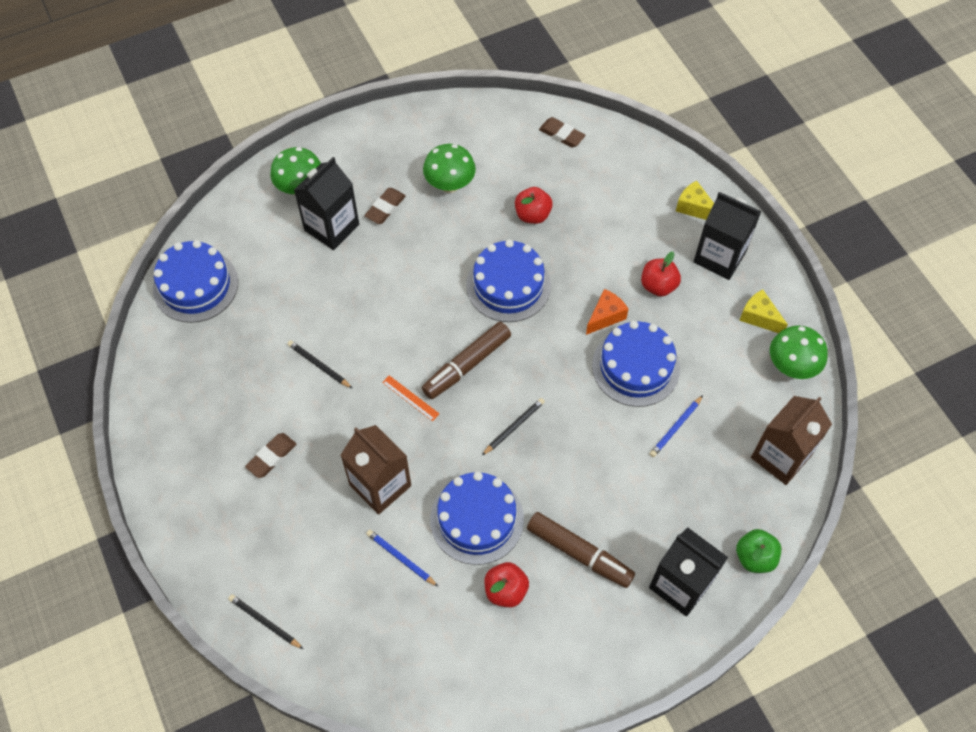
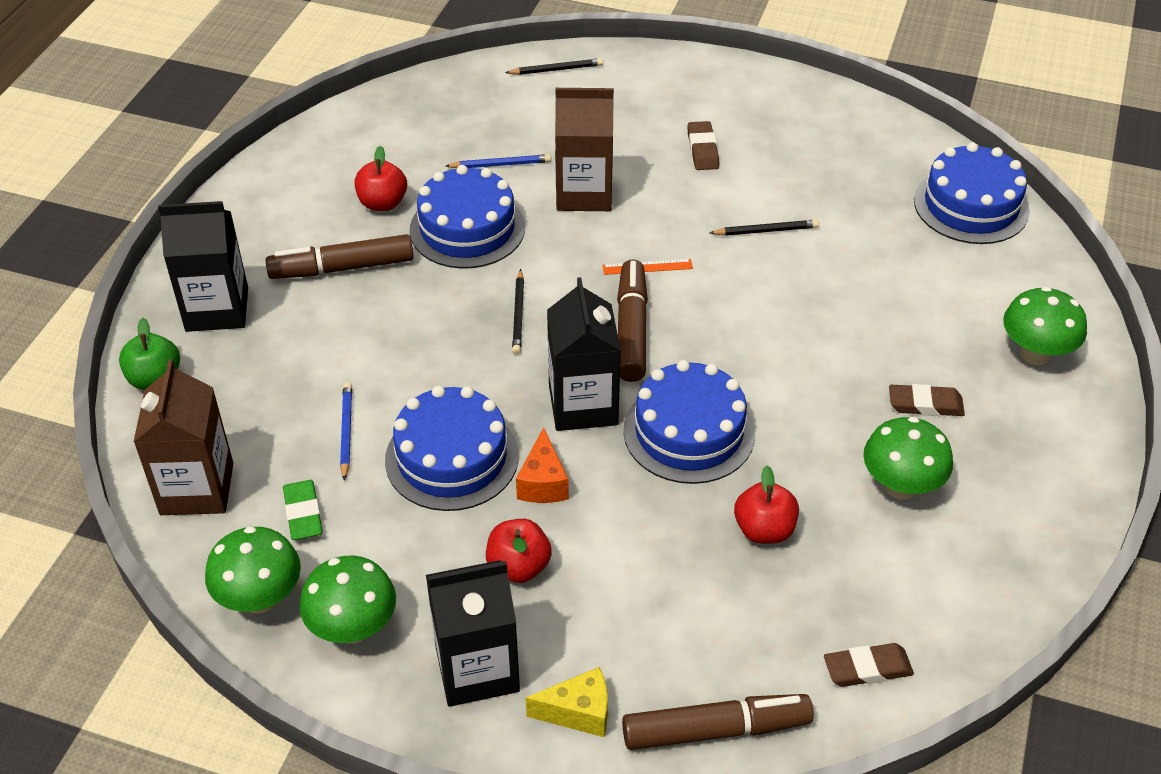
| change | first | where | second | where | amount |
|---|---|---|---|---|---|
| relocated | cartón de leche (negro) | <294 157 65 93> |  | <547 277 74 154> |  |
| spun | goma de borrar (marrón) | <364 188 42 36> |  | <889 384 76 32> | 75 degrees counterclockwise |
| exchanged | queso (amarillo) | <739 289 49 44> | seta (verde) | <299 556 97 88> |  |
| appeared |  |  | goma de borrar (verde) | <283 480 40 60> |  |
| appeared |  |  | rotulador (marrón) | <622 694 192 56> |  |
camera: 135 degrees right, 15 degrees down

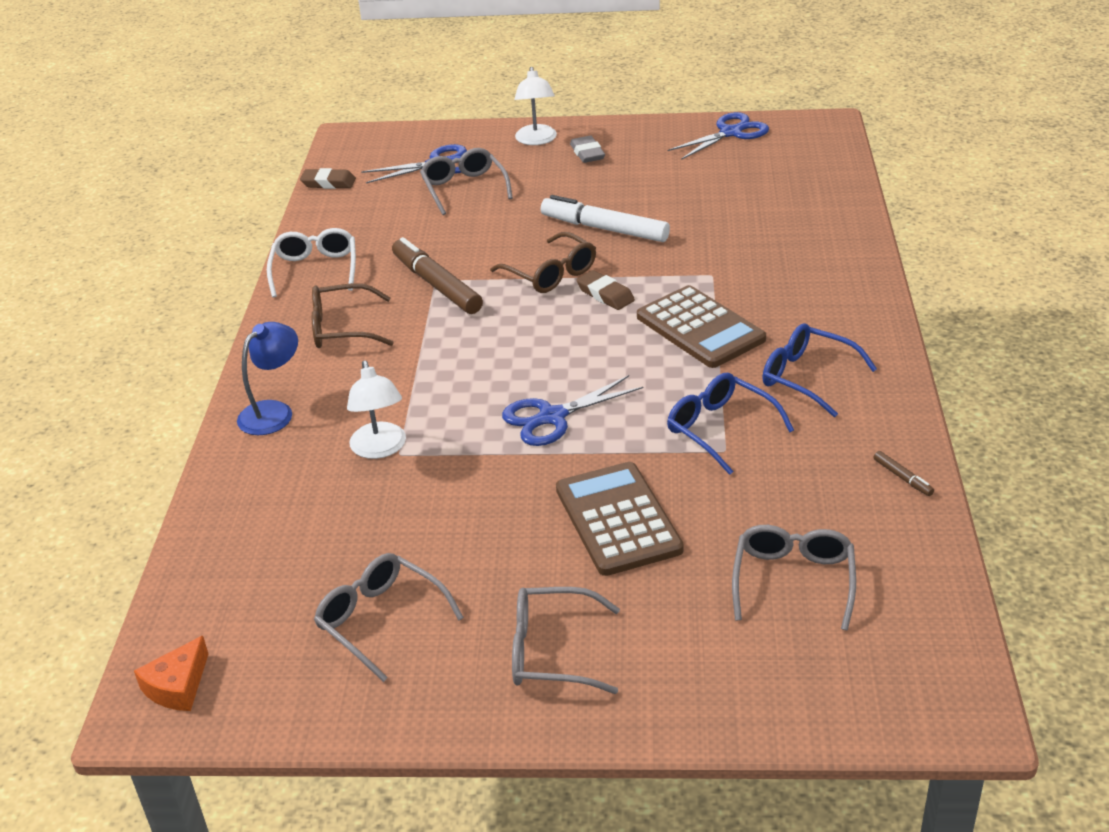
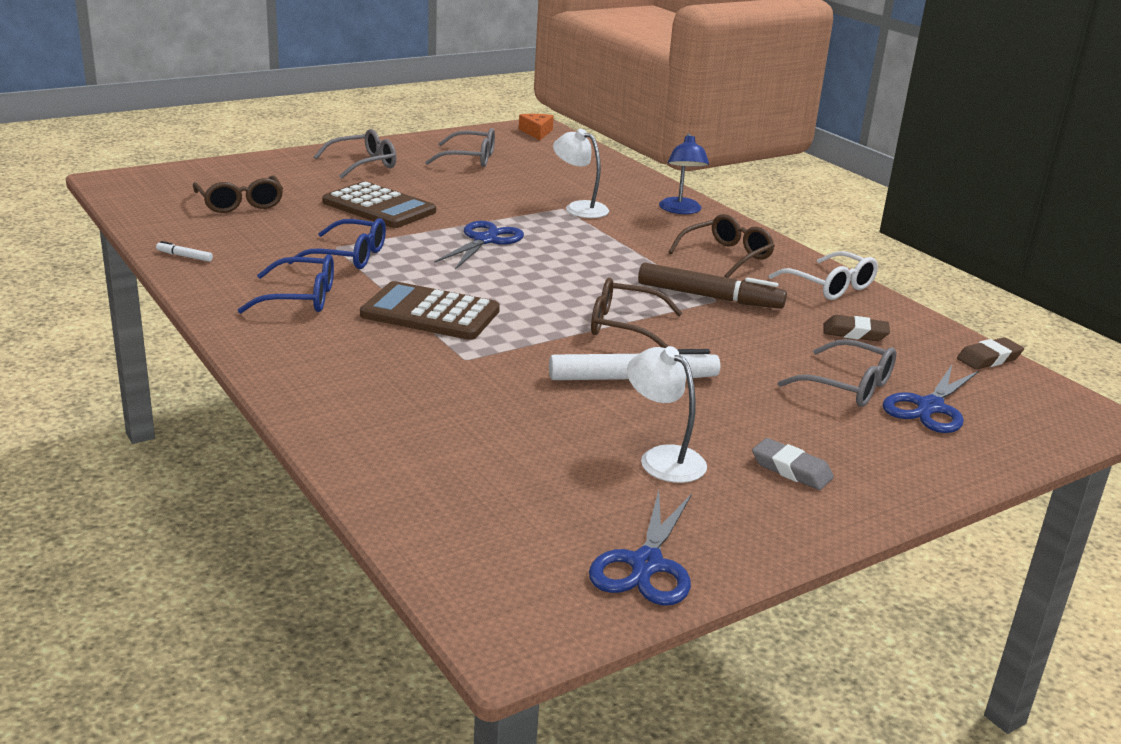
| change | first | where | second | where | amount |
|---|---|---|---|---|---|
| relocated | lámpara (blanco) | <515 67 42 78> |  | <627 346 80 137> |  |
| relocated | goma de borrar (marrón) | <576 270 59 40> |  | <824 315 66 26> |  |
| colour | rotulador (marrón) | <873 451 61 45> | rotulador (blanco) | <156 241 57 21> |  |
| colour | gafas (gris) | <732 525 124 106> | gafas (marrón) | <193 175 90 38> |  |
camera: 140 degrees right, 10 degrees down

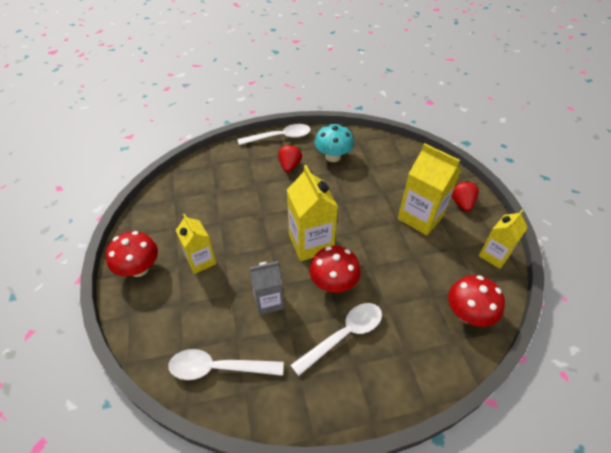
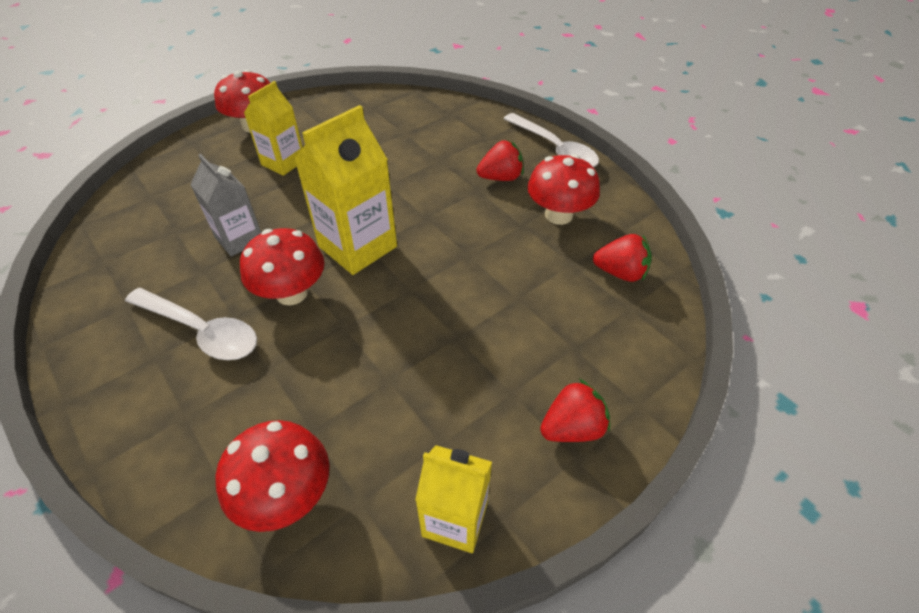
| change | first | where | second | where | amount |
|---|---|---|---|---|---|
| colour | seta (turquesa) | <315 124 39 38> | seta (rojo) | <528 154 72 71> |  |
| missing | cartón de leche (amarillo) | <398 143 63 93> |  |  |  |
| missing | cuchara (blanco) | <168 349 116 31> |  |  |  |
| appeared |  |  | fresa (rojo) | <593 234 59 48> |  |
camera: 65 degrees right, 0 degrees up

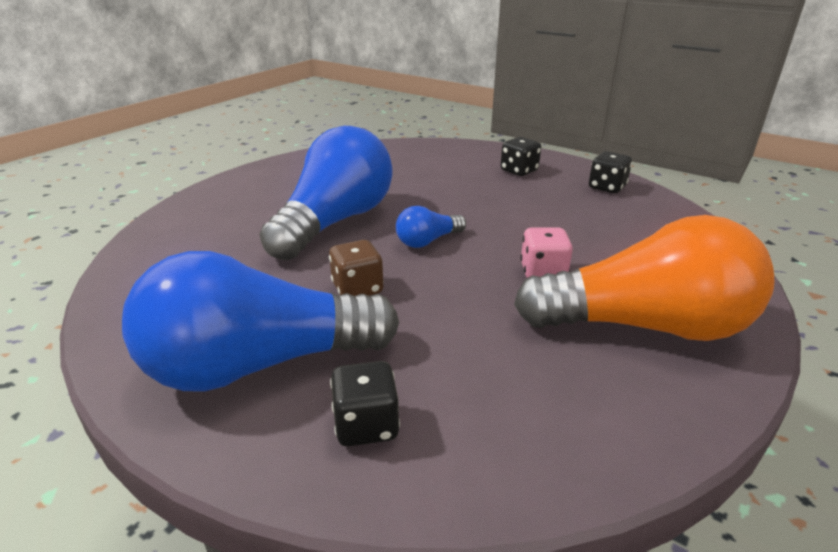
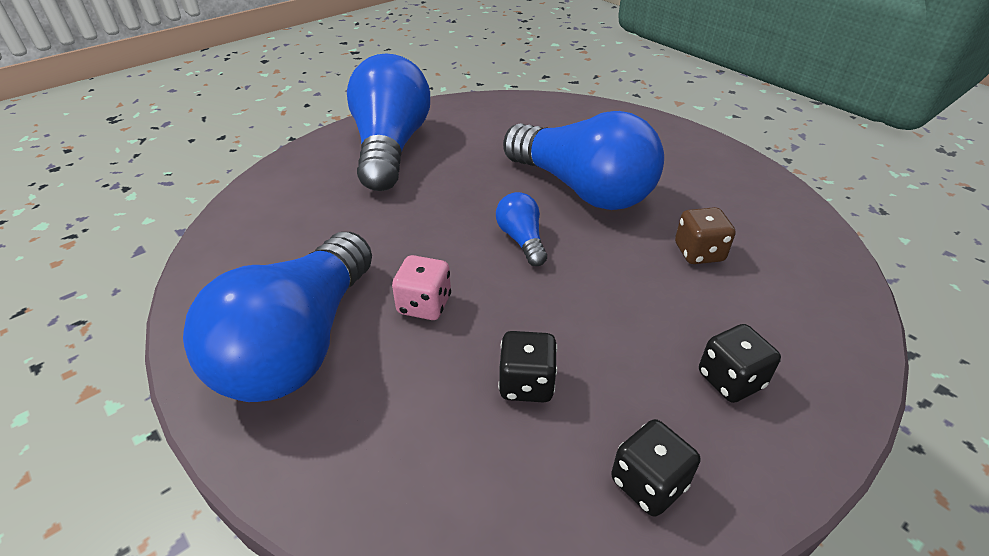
| change | first | where | second | where | amount |
|---|---|---|---|---|---|
| colour | bombilla (naranja) | <514 215 260 126> | bombilla (azul) | <183 232 189 170> |  |
| relocated | dado (marrón) | <329 240 55 56> |  | <675 207 61 57> |  |
| relocated | dado (negro) | <330 361 70 85> |  | <498 331 59 72> |  |
camera: 105 degrees right, 10 degrees up

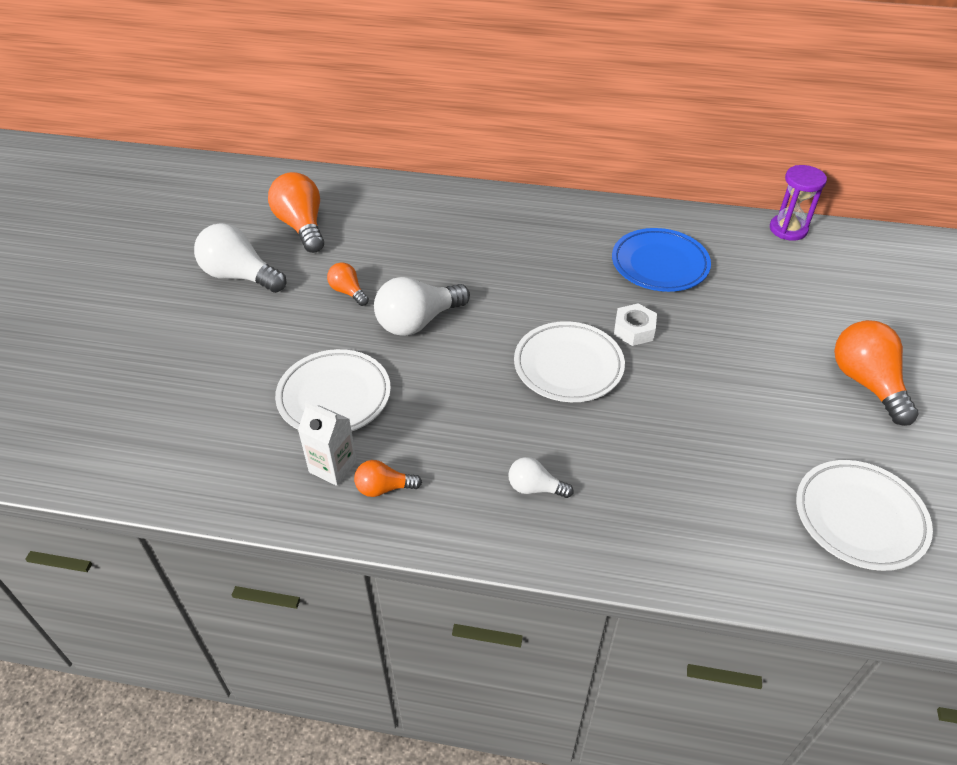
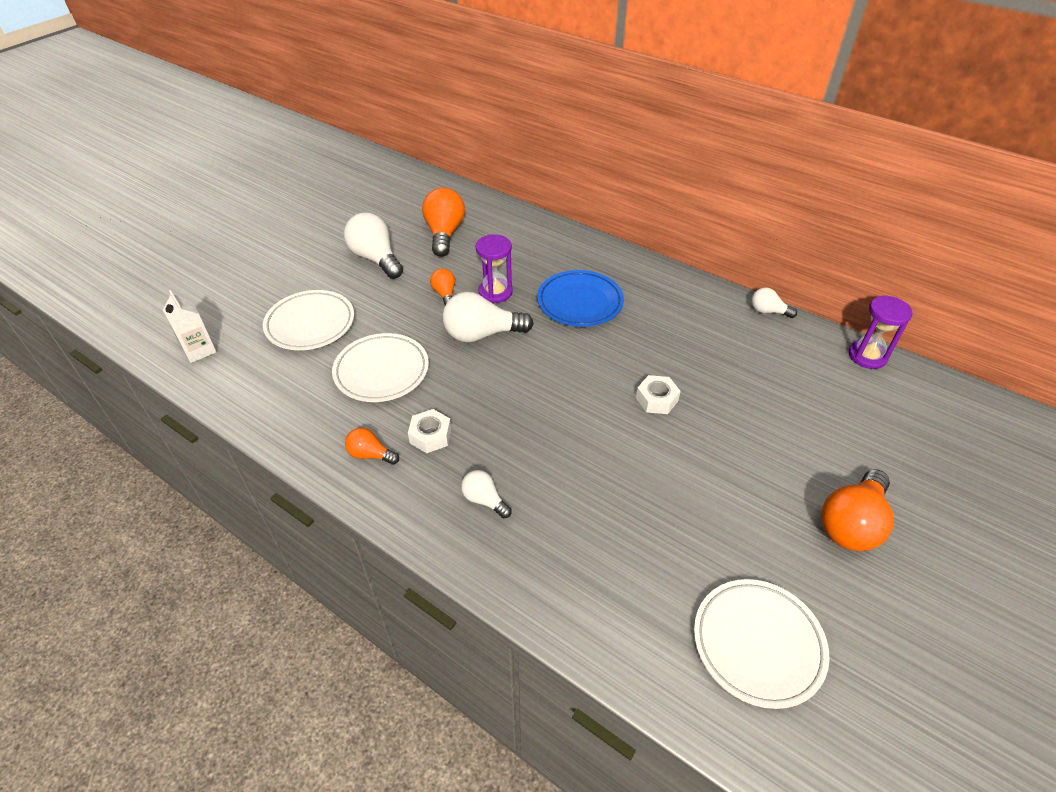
| change | first | where | second | where | amount |
|---|---|---|---|---|---|
| relocated | plato (azul) | <612 228 99 64> |  | <537 270 87 57> |  |
| spun | bombilla (naranja) | <834 320 85 106> |  | <821 469 73 82> | 150 degrees counterclockwise |
| relocated | plato (blanco) | <514 321 111 81> |  | <263 290 91 60> |  |
| relocated | cartón de leche (blanco) | <298 401 59 85> |  | <163 290 54 73> |  |
| appeared |  |  | reloj de arena (morado) | <476 234 37 69> |  |
| appeared |  |  | bombilla (blanco) | <751 287 46 31> |  |
| appeared |  |  | tuerca (blanco) | <408 409 43 44> |  |
camera: 25 degrees right, 0 degrees up

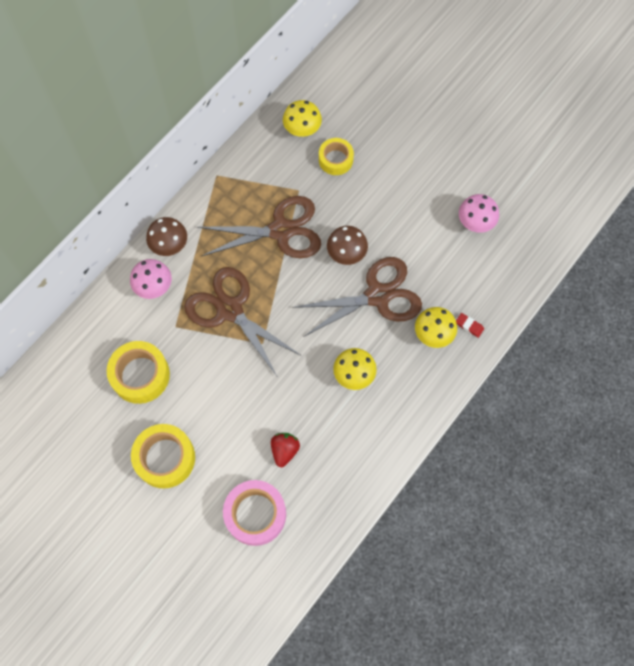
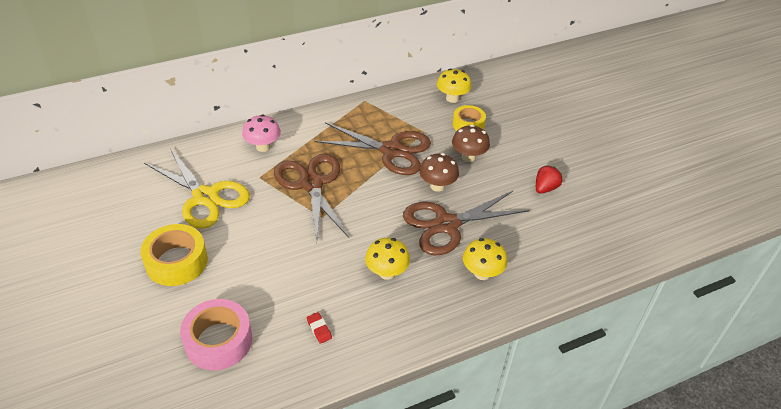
| change | first | where | second | where | amount |
|---|---|---|---|---|---|
| missing | seta (rosa) | <459 194 40 39> |  |  |  |
| relocated | seta (marrón) | <146 217 41 39> |  | <452 125 38 37> |  |
| spun | tijeras (marrón) | <292 257 130 80> |  | <403 191 127 64> | 150 degrees clockwise |
| relocated | goma de borrar (rojo) | <456 313 28 25> |  | <307 312 25 32> |  |
| exchanged | cinta adhesiva (amarillo) | <107 341 63 63> | tijeras (amarillo) | <144 148 106 81> |  |
| relocated | fresa (rojo) | <271 433 29 34> |  | <536 165 27 29> |  |
camera: 25 degrees right, 25 degrees down

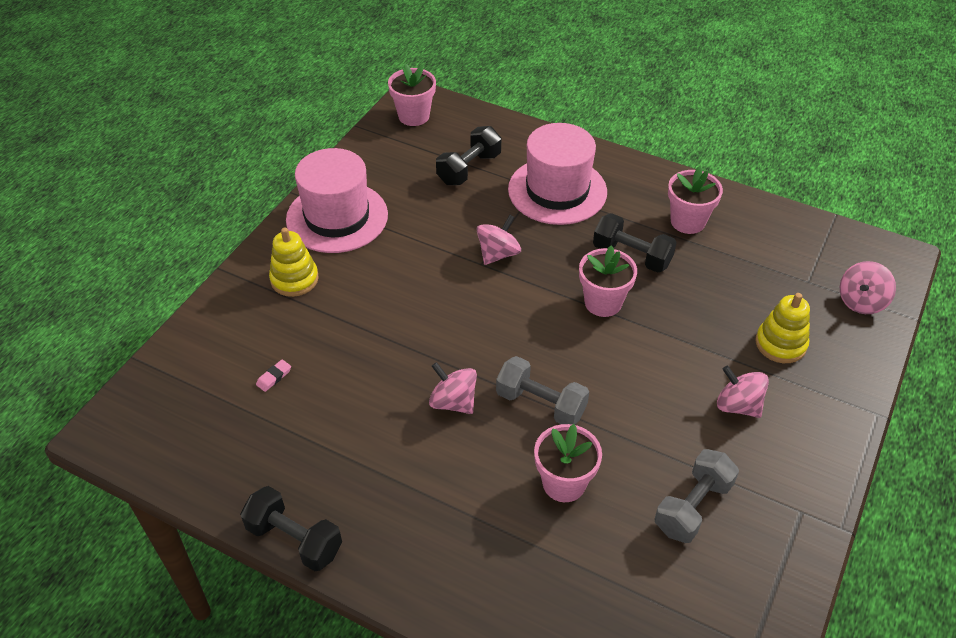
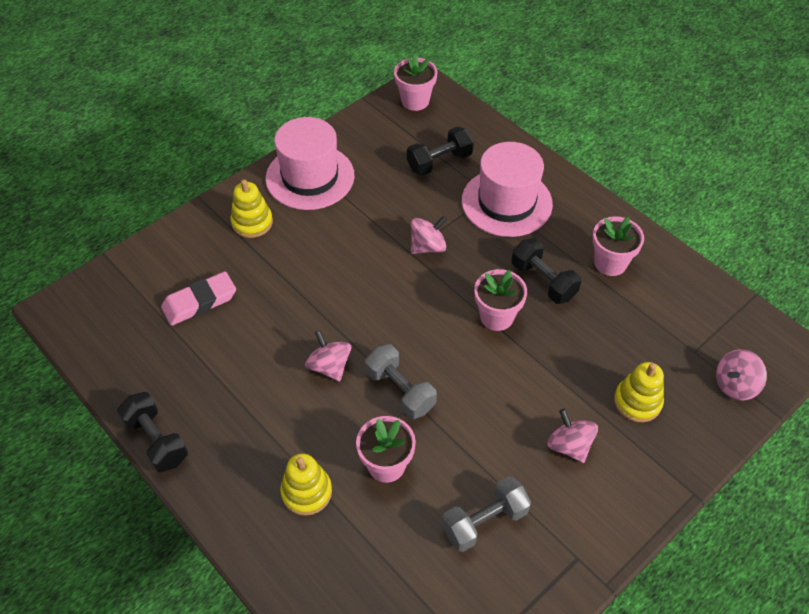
| change | first | where | second | where | amount |
|---|---|---|---|---|---|
| size | goma de borrar (rosa) | <256 359 35 33> |  | <161 271 75 55> | x2.34 |
| appeared |  |  | juguete apilable (amarillo) | <280 454 52 62> |  |
camera: 20 degrees right, 5 degrees up

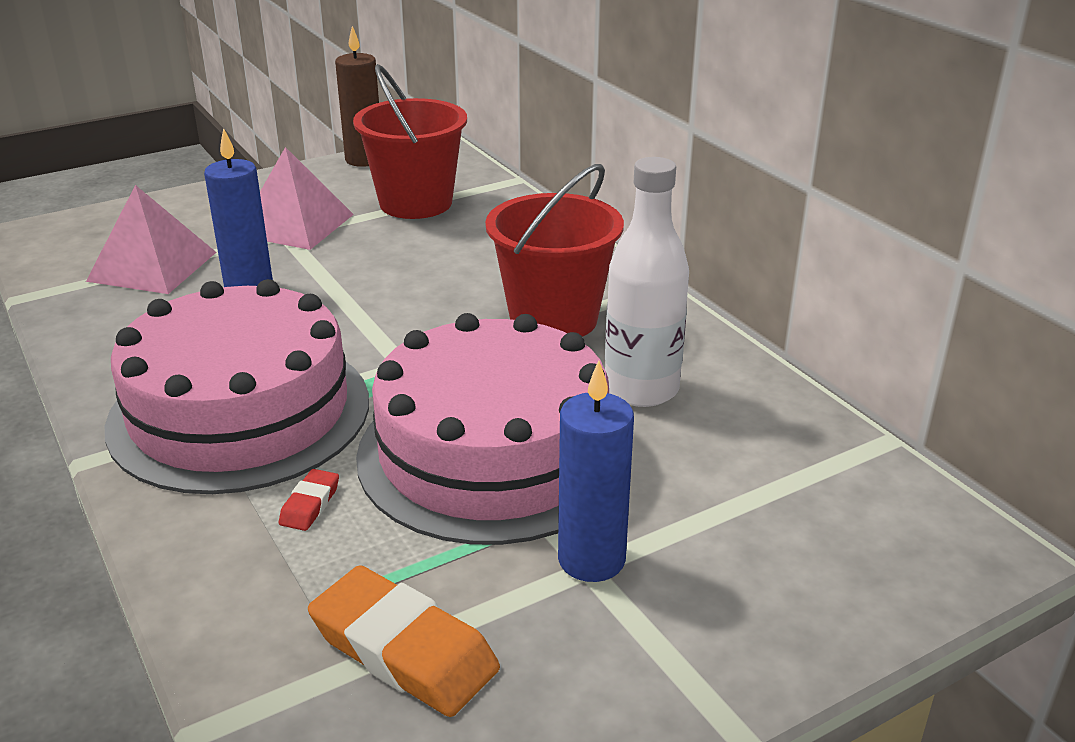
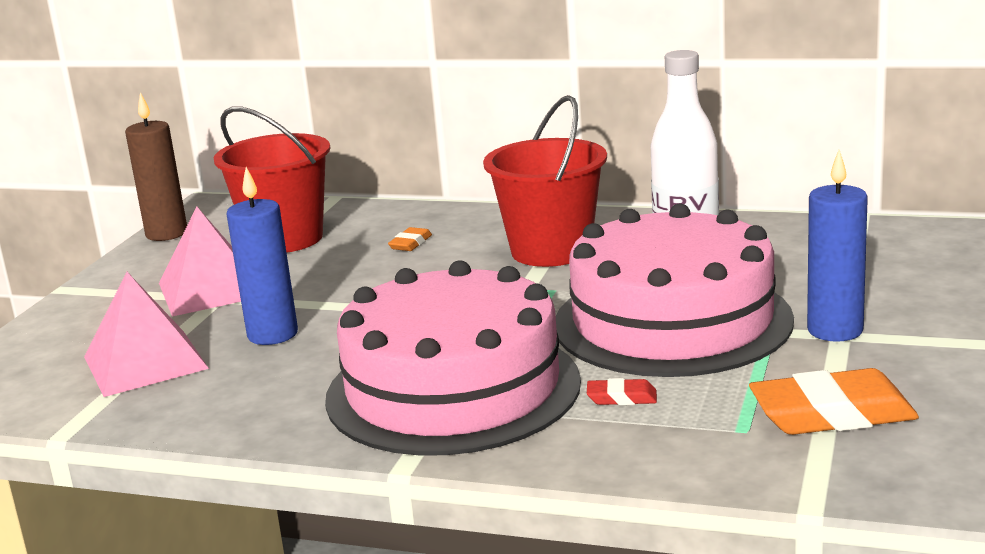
| change | first | where | second | where | amount |
|---|---|---|---|---|---|
| spun | goma de borrar (rojo) | <279 469 60 62> |  | <587 378 70 27> | 60 degrees counterclockwise |
| appeared |  |  | goma de borrar (naranja) | <388 227 44 24> |  |
camera: 40 degrees left, 10 degrees down

